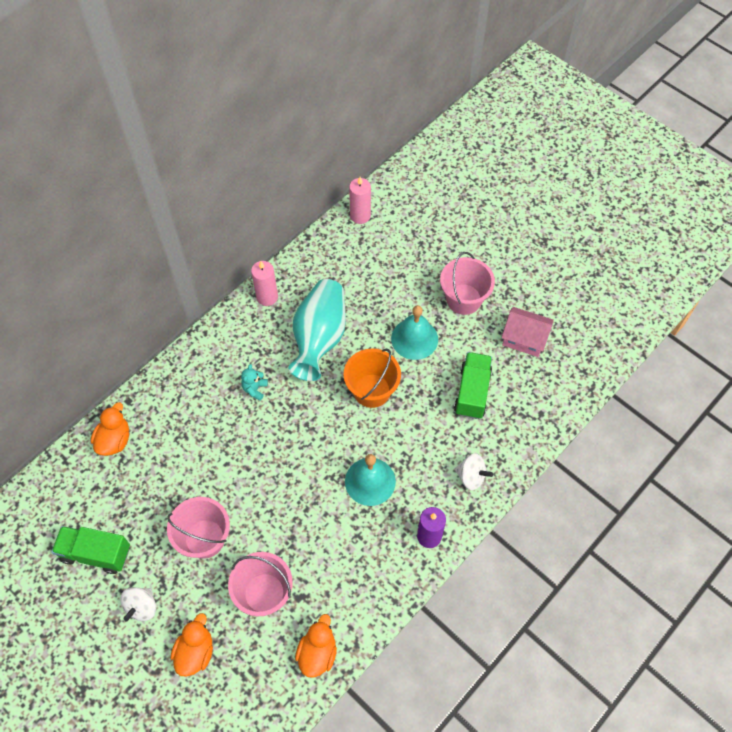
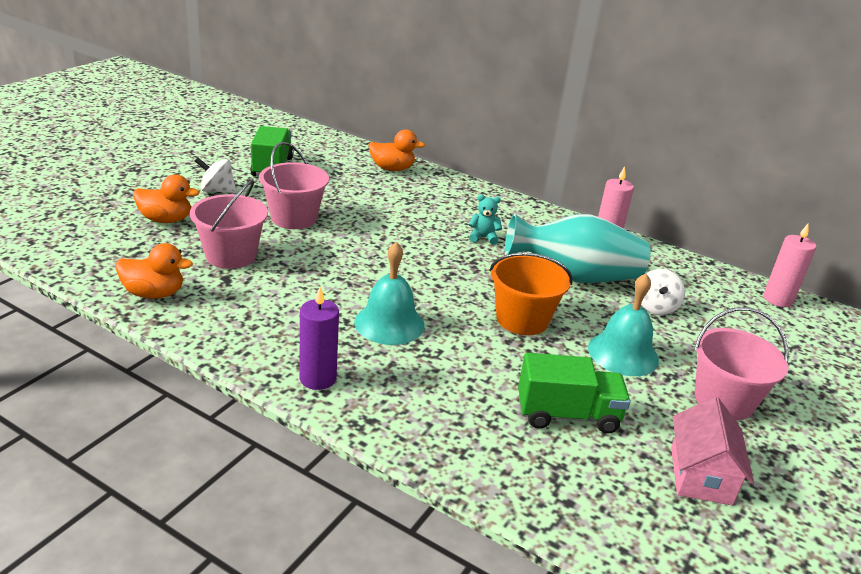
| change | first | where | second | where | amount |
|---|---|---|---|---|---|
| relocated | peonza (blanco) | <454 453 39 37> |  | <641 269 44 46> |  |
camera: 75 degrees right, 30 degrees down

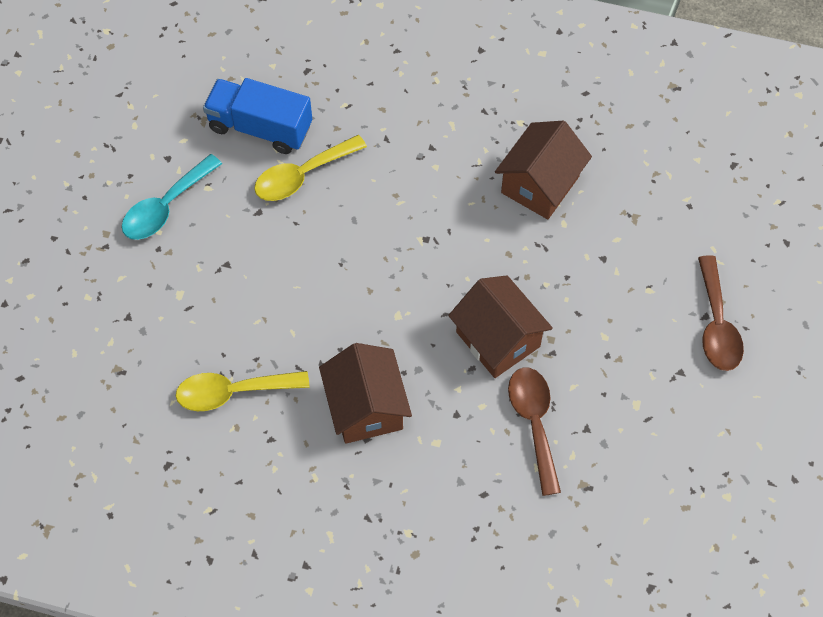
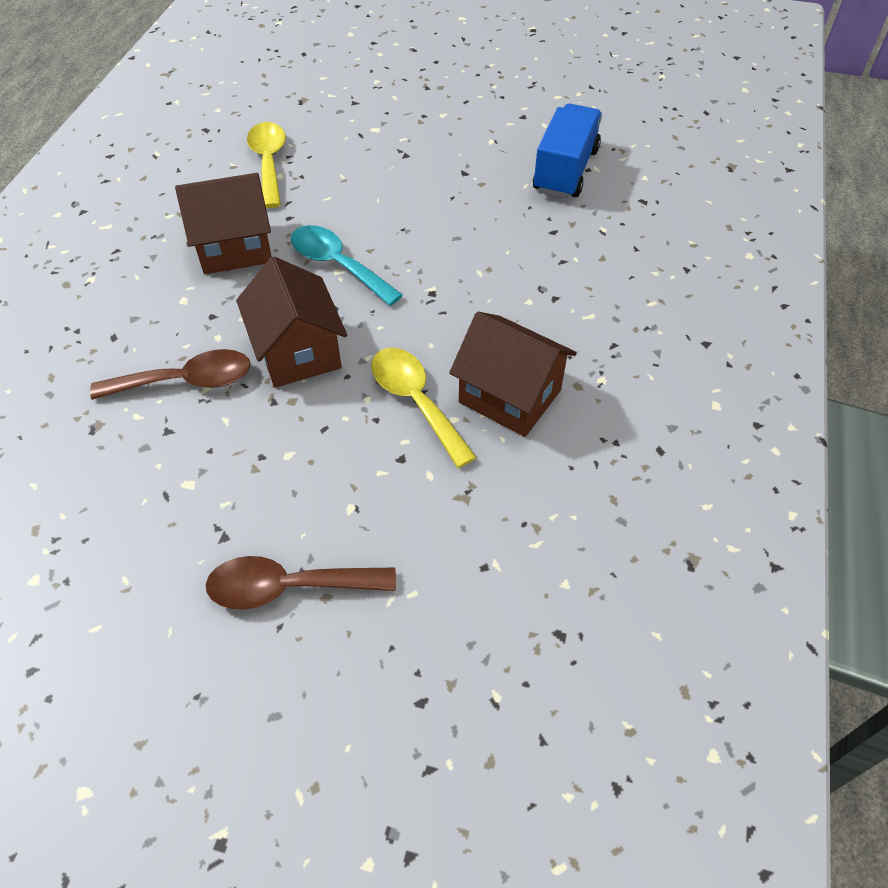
| change | first | where | second | where | amount |
|---|---|---|---|---|---|
| relocated | cuchara (amarillo) | <254 135 113 66> |  | <371 348 106 120> |  |
| relocated | cuchara (turquesa) | <122 154 100 86> |  | <291 225 112 81> |  |
| spun | casa (marrón) | <448 275 105 103> |  | <236 257 111 130> | 75 degrees counterclockwise |
camera: 90 degrees right, 10 degrees down

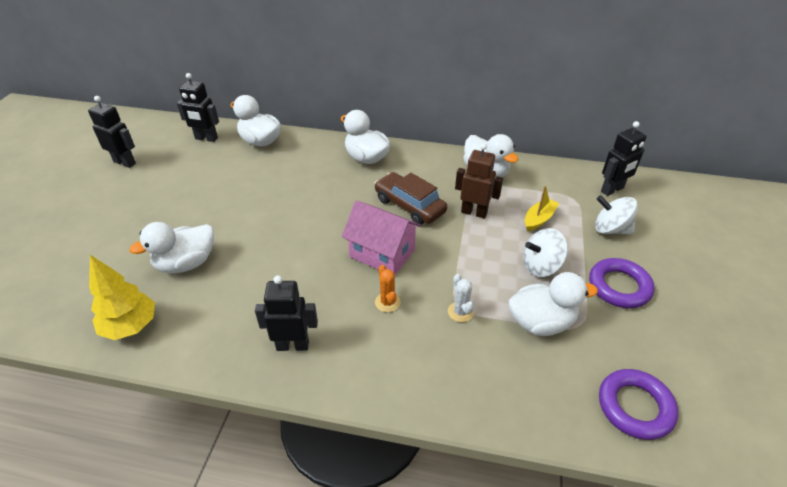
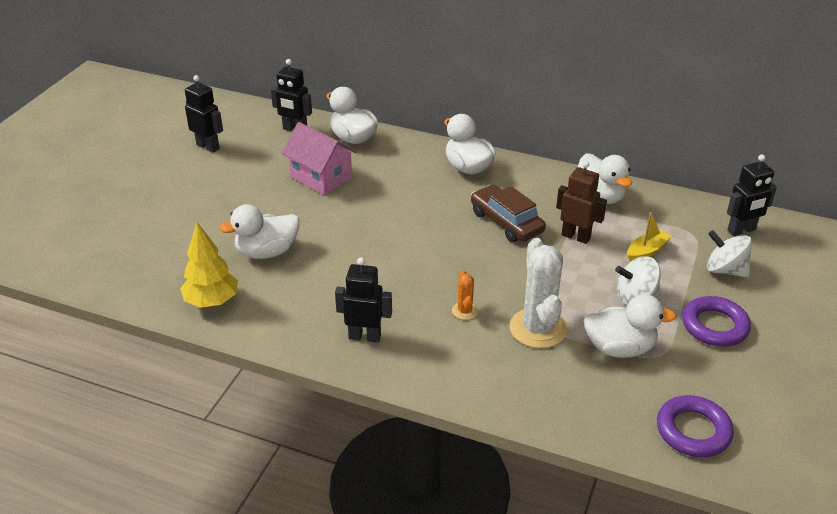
| change | first | where | second | where | amount |
|---|---|---|---|---|---|
| relocated | casa (rosa) | <342 200 79 75> |  | <282 122 75 73> |  |
| size | cactus (blanco) | <448 274 26 48> |  | <509 238 58 110> | x2.14 |
camera: 10 degrees right, 5 degrees down

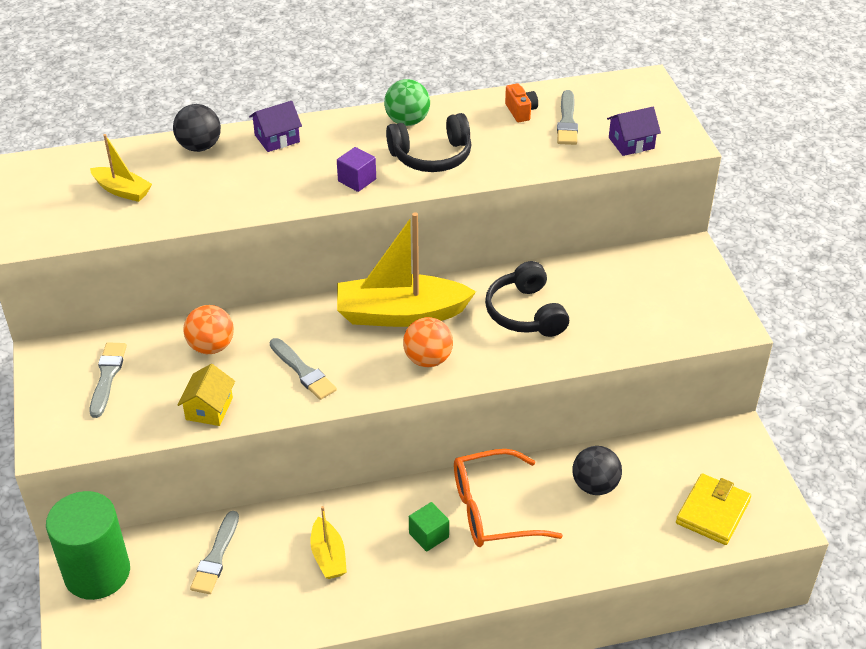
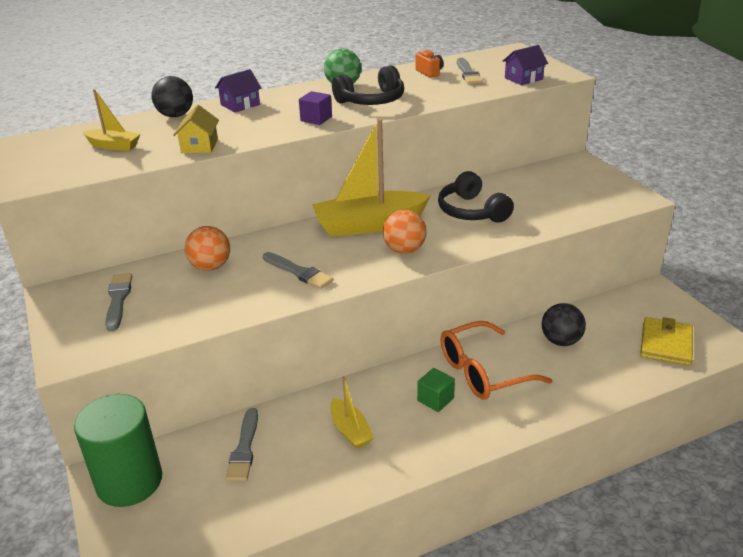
| change | first | where | second | where | amount |
|---|---|---|---|---|---|
| relocated | casa (amarillo) | <177 364 58 62> |  | <173 105 46 48> |  |
camera: 10 degrees left, 10 degrees down

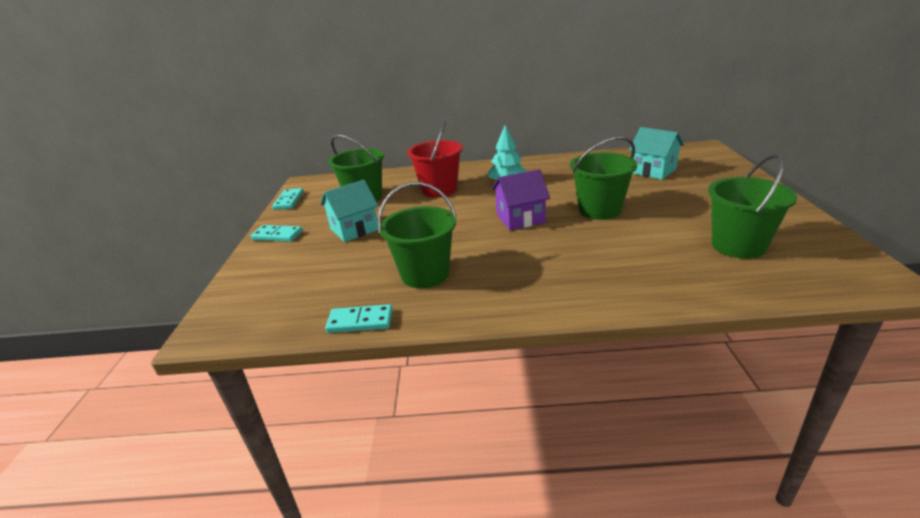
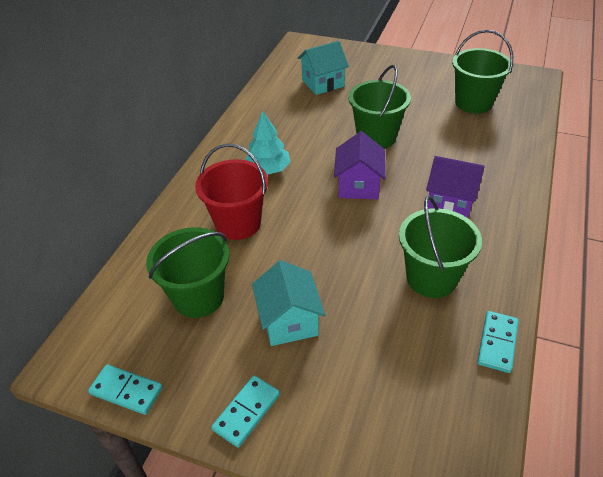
| change | first | where | second | where | amount |
|---|---|---|---|---|---|
| appeared |  |  | casa (morado) | <426 156 59 62> |  |
camera: 70 degrees left, 15 degrees up

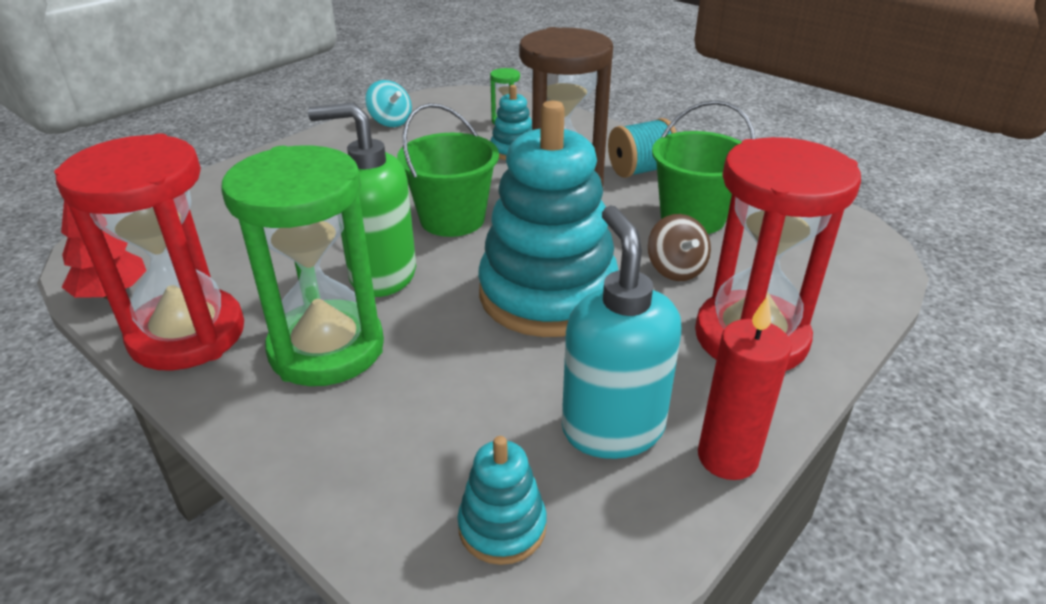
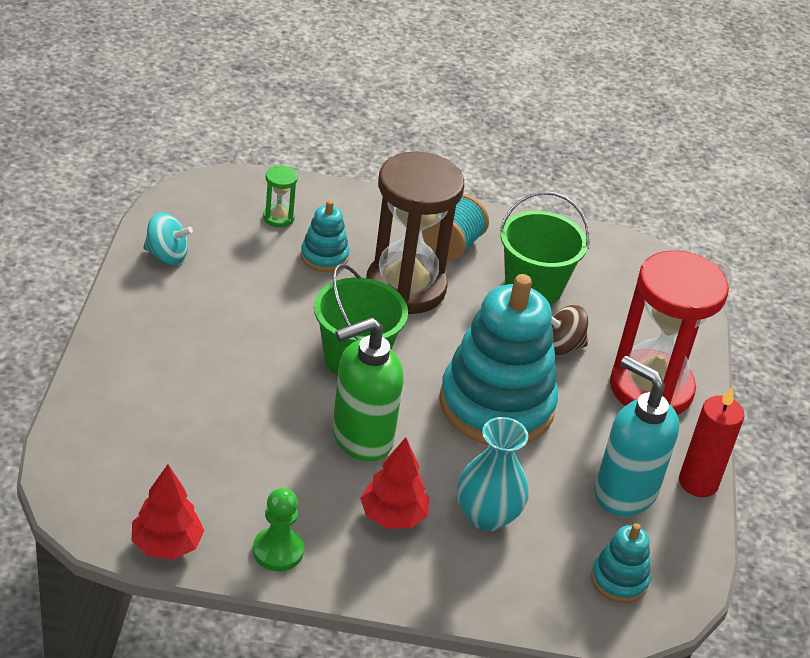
| change | first | where | second | where | amount |
|---|---|---|---|---|---|
| exchanged | reloj de arena (rojo) | <54 133 190 238> | peón (verde) | <253 488 51 83> |  |
| exchanged | reloj de arena (verde) | <222 145 162 241> | árbol (rojo) | <360 437 69 92> |  |
| spun | peonza (marrón) | <648 214 63 67> |  | <551 305 37 50> | 135 degrees clockwise |
| appeared |  |  | florero (turquesa) | <457 417 72 114> |  |
camera: 40 degrees left, 5 degrees up

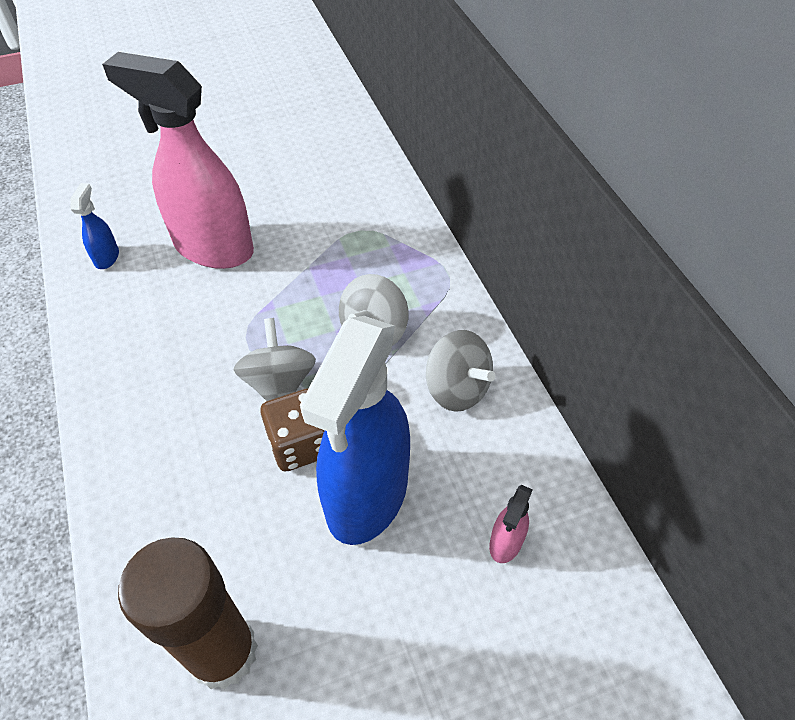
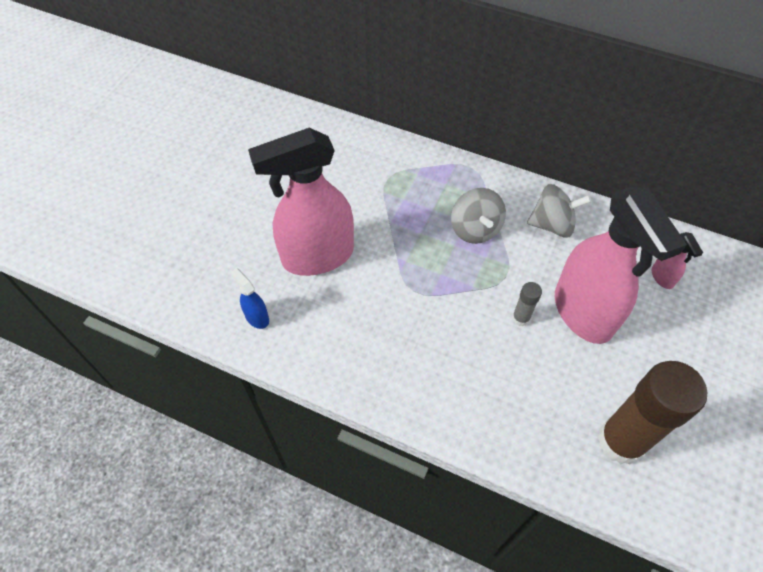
| change | first | where | second | where | amount |
|---|---|---|---|---|---|
| colour | pulverizador (azul) | <300 316 110 229> | pulverizador (rosa) | <555 187 132 157> |  |
| missing | peonza (gris) | <233 318 83 83> |  |  |  |
| exchanged | dado (marrón) | <260 388 65 84> | barra de pegamento (gris) | <512 282 30 45> |  |
camera: 45 degrees left, 5 degrees up

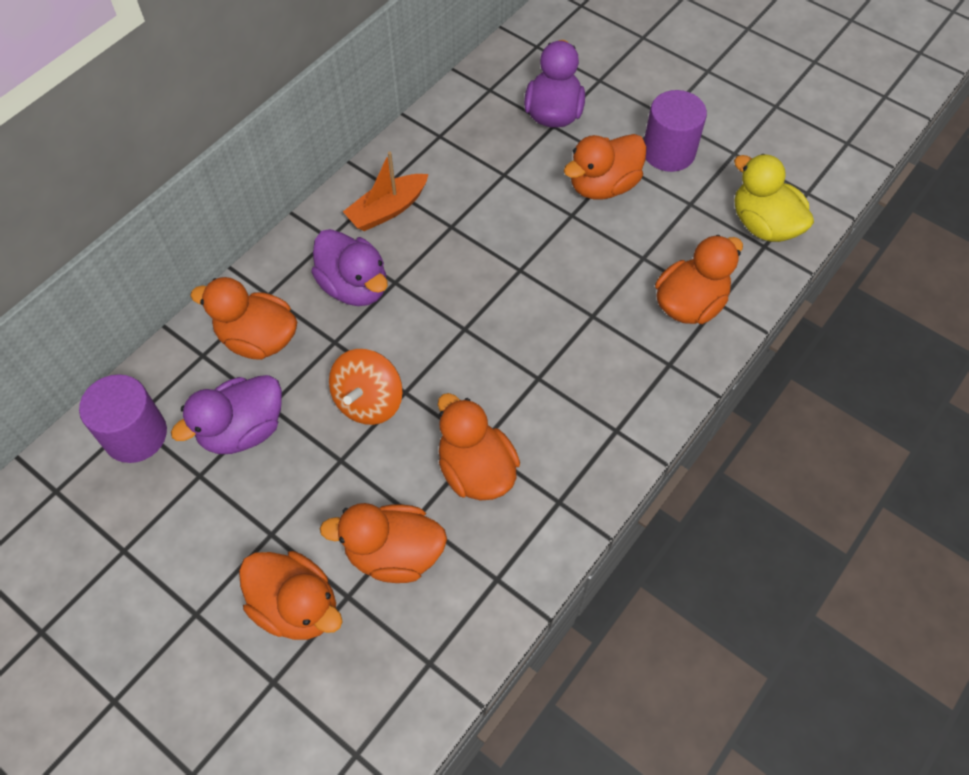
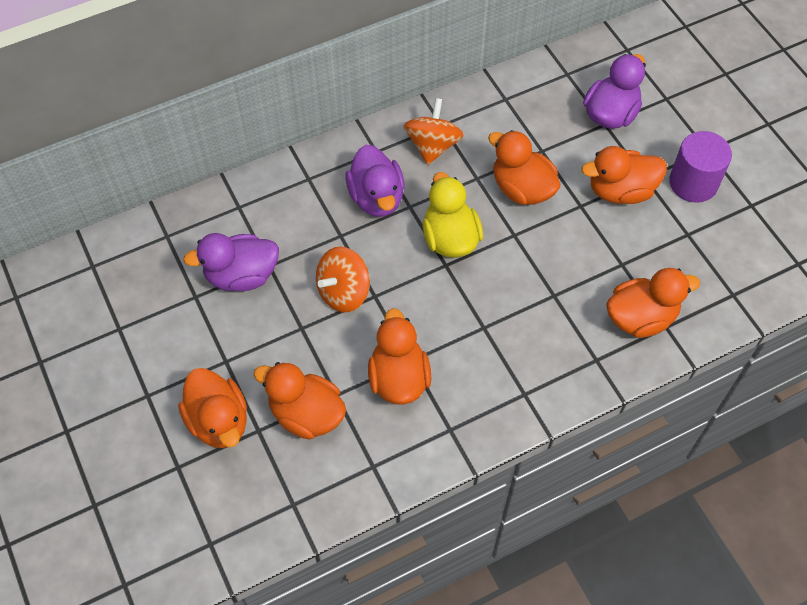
| change | first | where | second | where | amount |
|---|---|---|---|---|---|
| exchanged | barco (naranja) | <343 152 86 79> | peonza (naranja) | <403 98 61 67> |  |
| relocated | pato (amarillo) | <734 154 80 88> |  | <423 172 60 86> |  |
| relocated | pato (naranja) | <190 277 107 83> |  | <488 130 73 75> |  |
| missing | cilindro (morado) | <79 374 88 89> |  |  |  |
camera: 25 degrees right, 0 degrees up

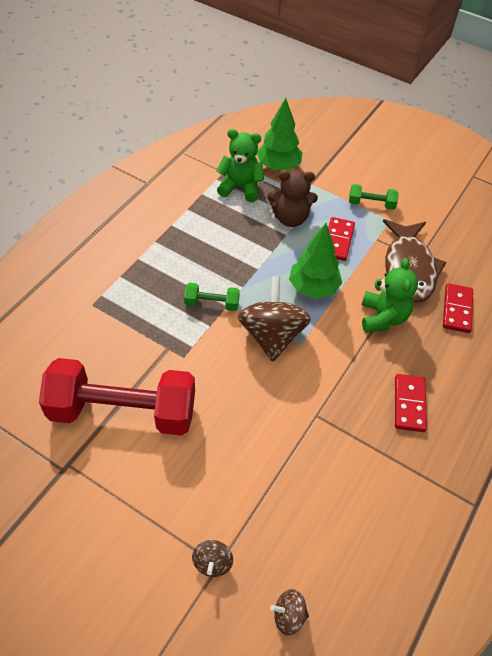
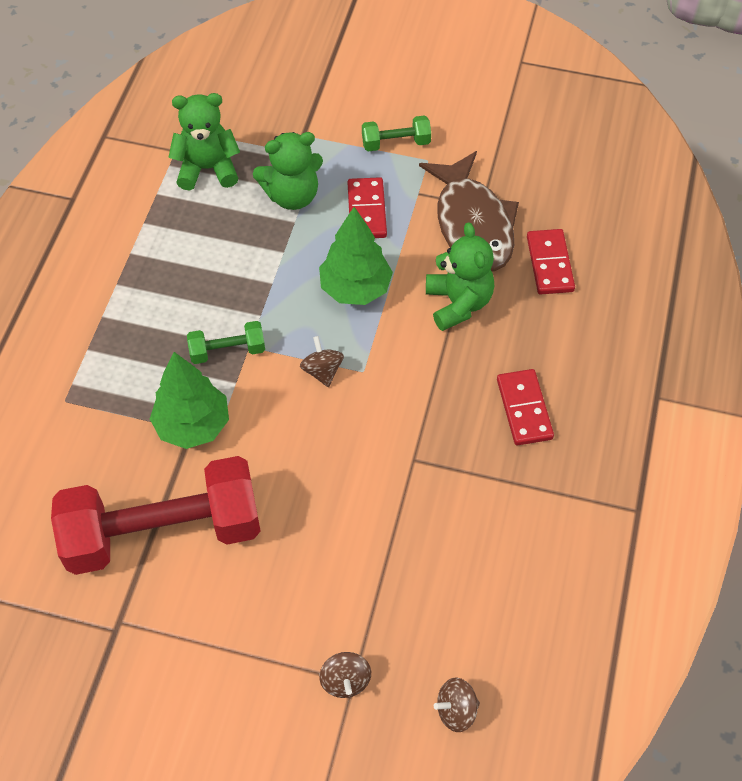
| change | first | where | second | where | amount |
|---|---|---|---|---|---|
| relocated | árbol (verde) | <257 98 46 72> |  | <150 352 79 97> |  |
| colour | osito (marrón) | <267 170 51 57> | osito (verde) | <253 132 70 78> |  |
| size | peonza (marrón) | <238 276 73 86> |  | <300 336 44 51> | x0.46 |
camera: 15 degrees left, 5 degrees up

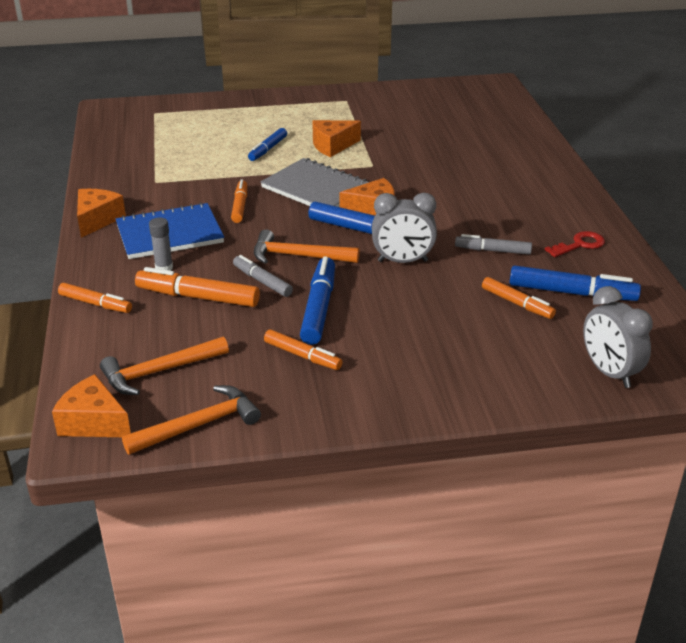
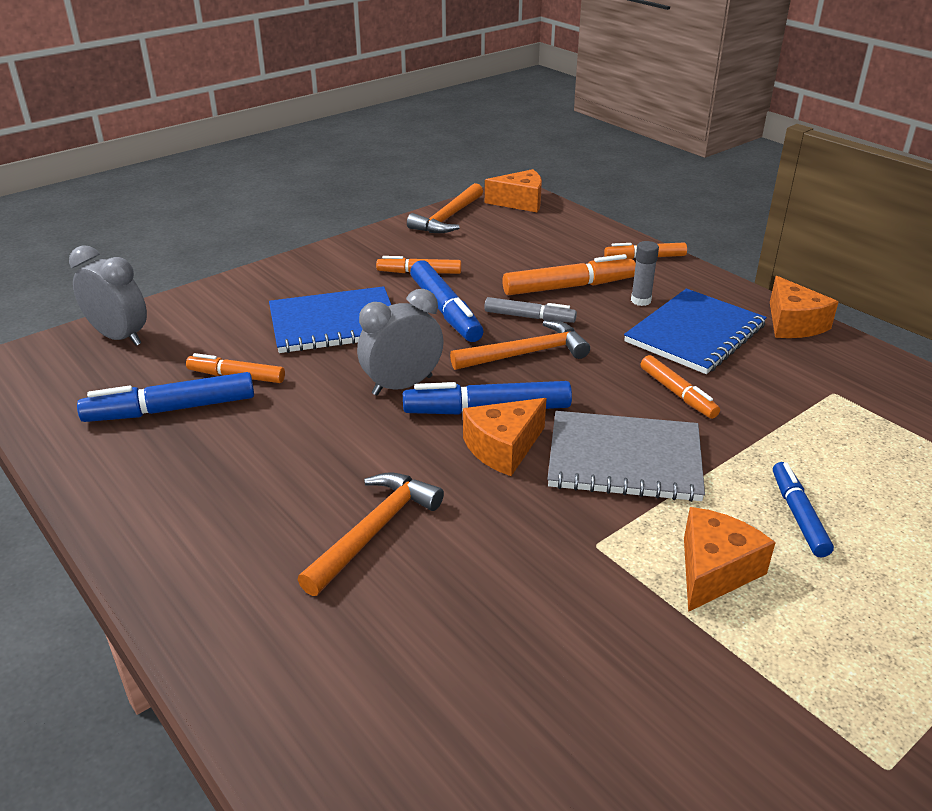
| change | first | where | second | where | amount |
|---|---|---|---|---|---|
| missing | llave (rojo) | <545 231 60 26> |  |  |  |
| missing | rotulador (gris) | <455 234 77 21> |  |  |  |
| relocated | martillo (naranja) | <100 336 129 59> |  | <298 472 146 124> |  |
| appeared |  |  | cuaderno (azul) | <269 286 122 67> |  |
camera: 150 degrees right, 0 degrees up

